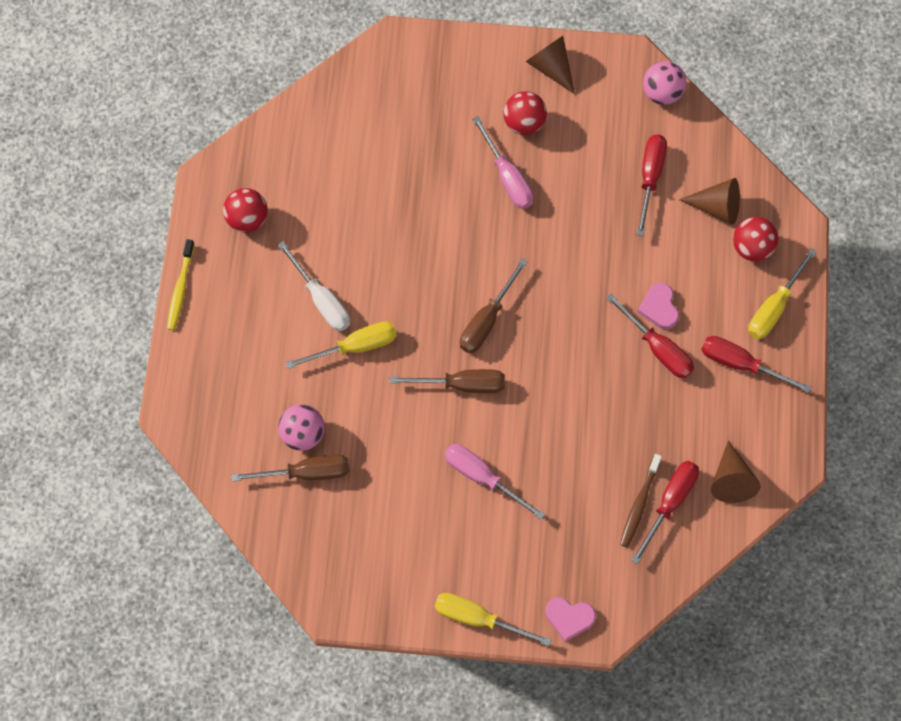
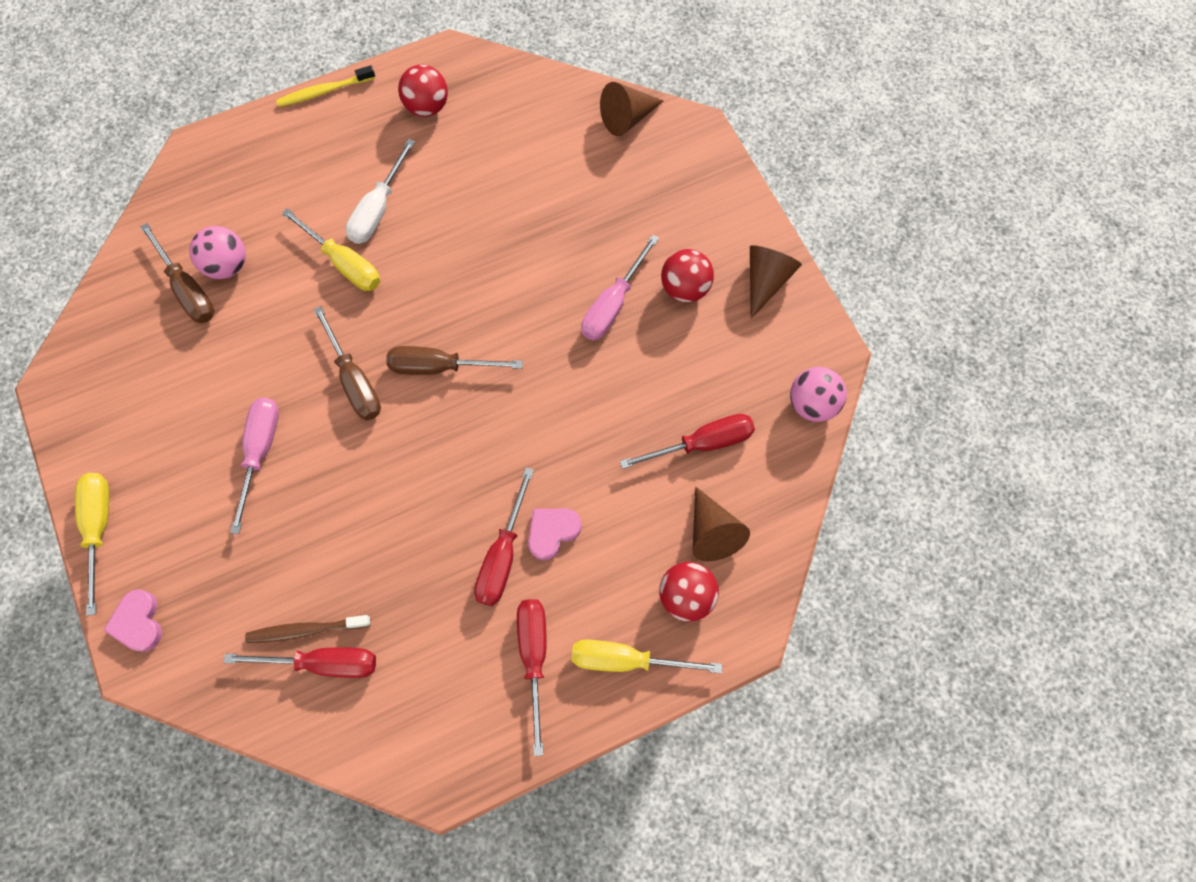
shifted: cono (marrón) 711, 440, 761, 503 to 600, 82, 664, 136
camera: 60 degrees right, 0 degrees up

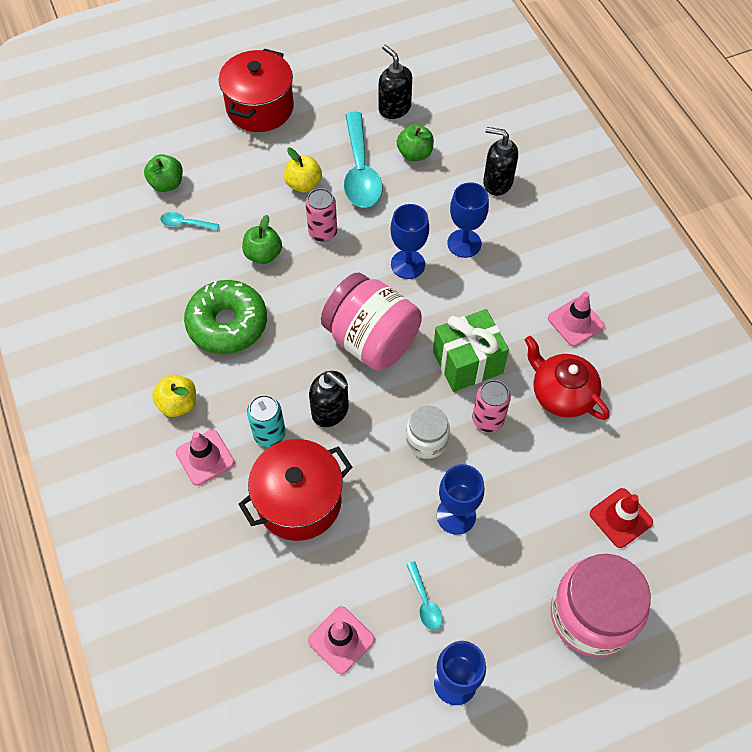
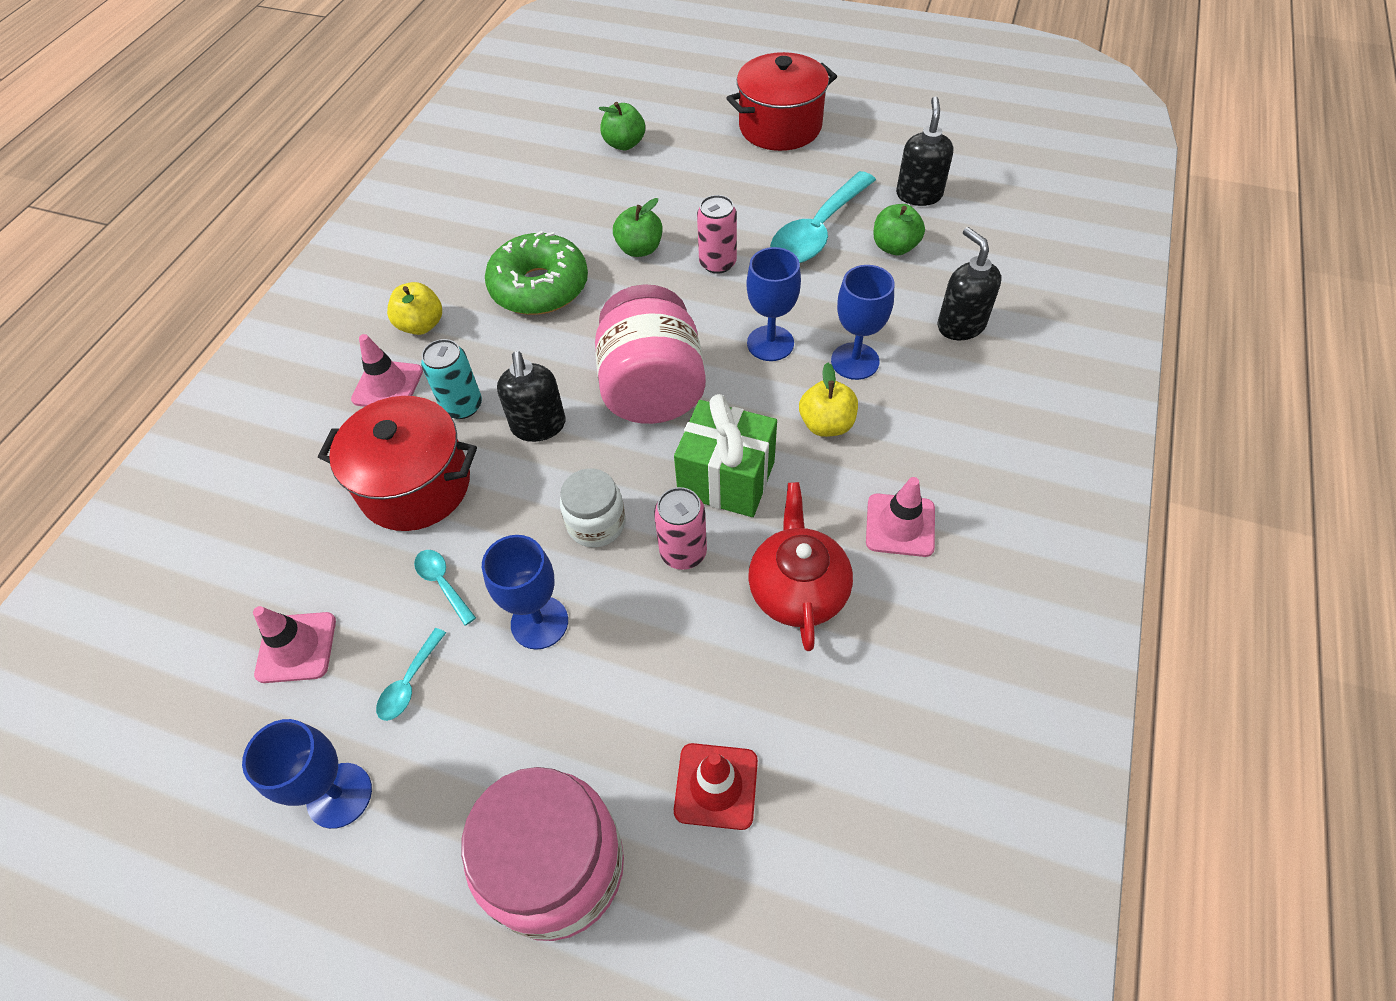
shifted: cuchara (turquesa) 160, 212, 219, 230 to 414, 550, 476, 625; manzana (amarillo) 284, 148, 322, 192 to 799, 362, 858, 437
camera: 45 degrees right, 5 degrees down

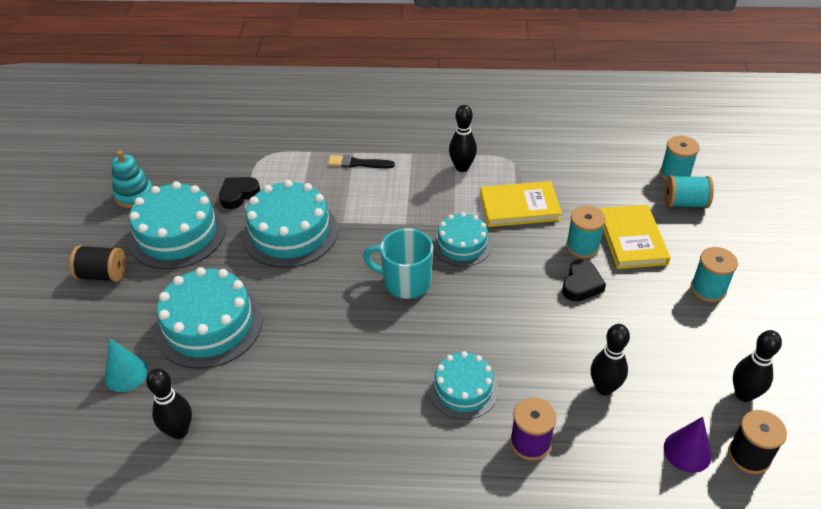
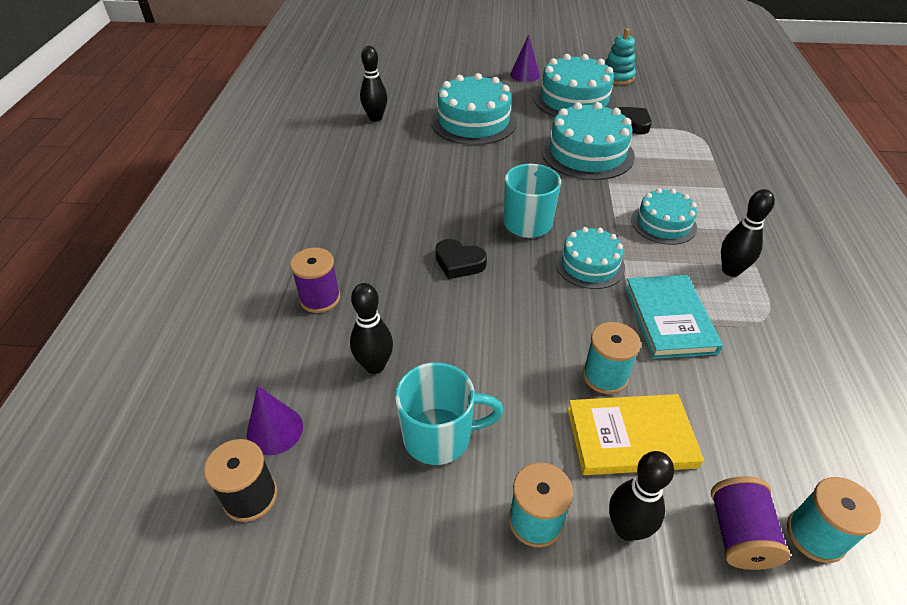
gone: cono (turquesa) 105, 339, 148, 392; pincel (negro) 328, 155, 395, 168
new: taza (turquesa) 395, 362, 504, 465
shifted: corazón (negro) 562, 259, 606, 302 to 436, 239, 487, 279; bolo (negro) 733, 330, 782, 402 to 609, 451, 674, 541; tarta (turquesa) 429, 351, 498, 420 to 631, 188, 697, 245
swapped: carrete (negro) 69, 245, 126, 282 to cono (morado) 510, 35, 540, 82
repainted: libro (amarillo) 480, 181, 562, 227 to libro (turquesa) 625, 275, 723, 359; carrete (turquesa) 664, 175, 714, 208 to carrete (morado) 711, 476, 791, 570
camera: 90 degrees right, 0 degrees up

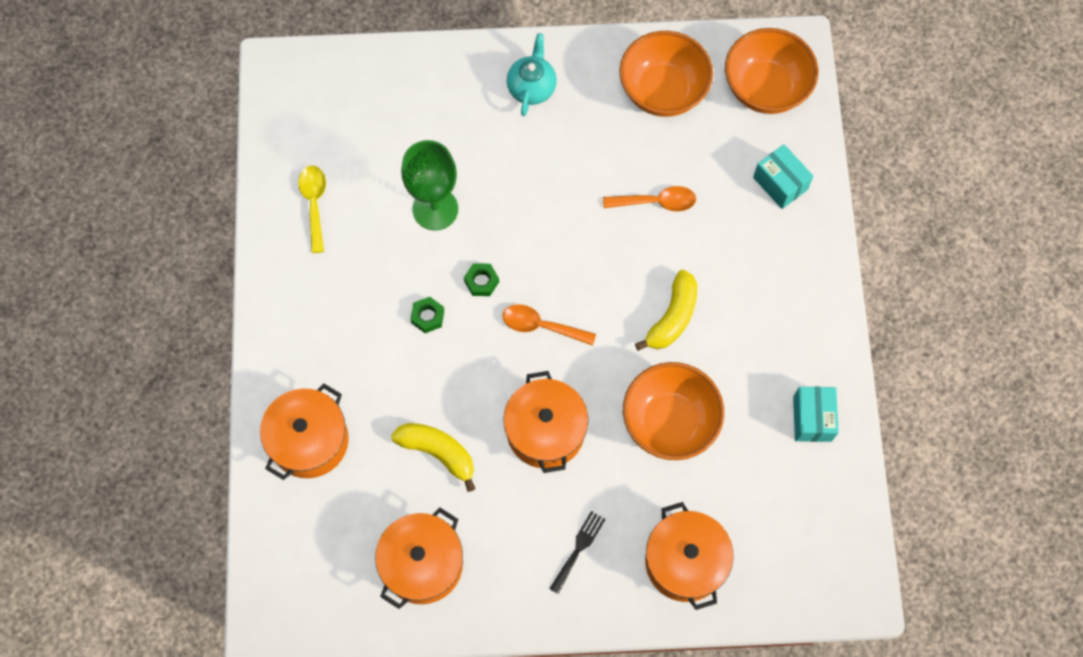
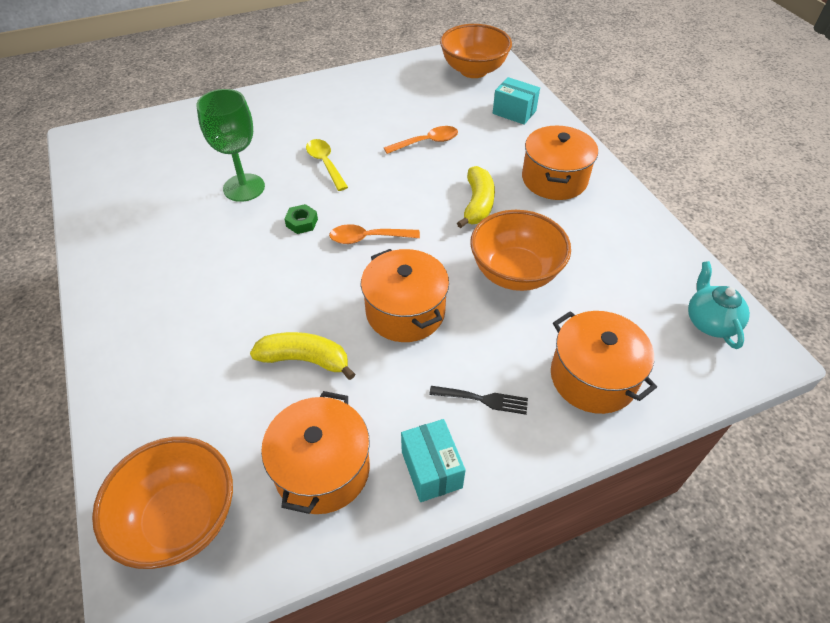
gone: tuerca (verde) 410, 297, 444, 333
shifted: cuenco (naranja) 619, 31, 713, 117 to 92, 437, 233, 569; cuchara (amarillo) 298, 166, 326, 253 to 306, 139, 348, 191; caja (turquesa) 793, 387, 839, 442 to 401, 419, 466, 502; olla (naranja) 260, 384, 349, 480 to 522, 126, 598, 200; tetera (turquesa) 507, 33, 557, 116 to 688, 261, 750, 349
rotated: tenedor (negro) 550, 511, 605, 594 = 429, 386, 528, 415 90 degrees clockwise
camera: 20 degrees left, 20 degrees down

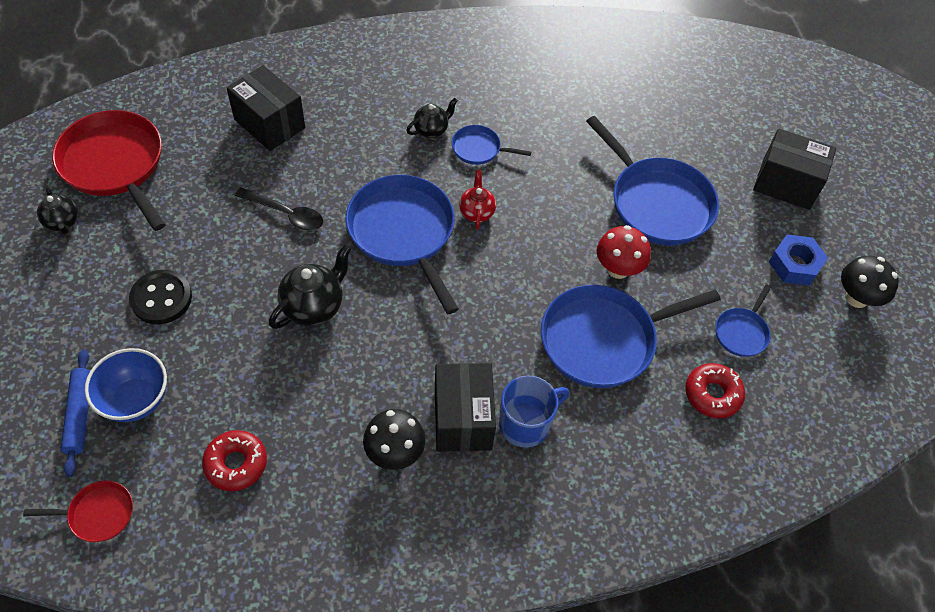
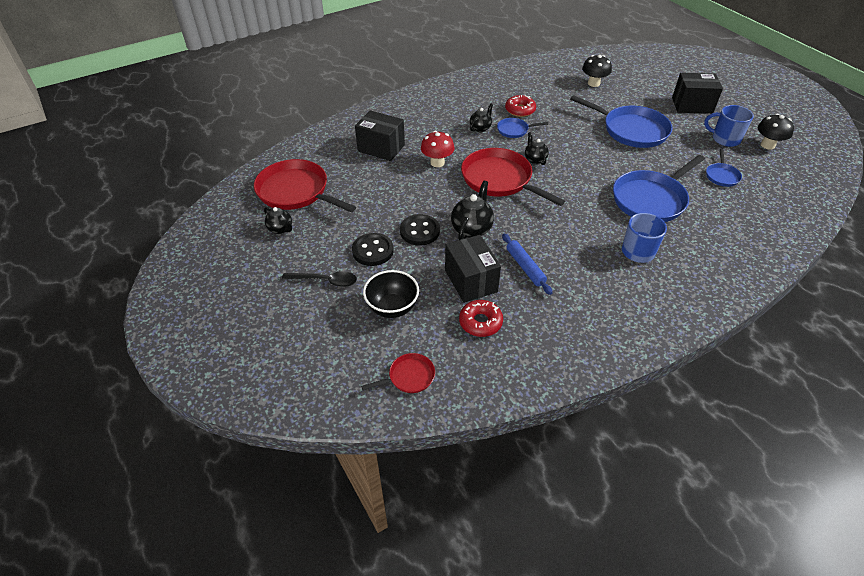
new: botón (negro) 400, 214, 440, 246
shifted: cuchara (negro) 235, 187, 323, 231 to 282, 271, 357, 287; seta (rojo) 597, 225, 651, 279 to 421, 131, 455, 167; caja (negro) 435, 363, 496, 452 to 445, 235, 501, 303; rodillo (azul) 61, 349, 90, 477 to 502, 234, 552, 295; rosquilla (rojo) 685, 363, 745, 418 to 505, 95, 536, 117; seta (negro) 363, 409, 426, 470 to 582, 55, 612, 87
swapped: tuerca (azul) 769, 234, 828, 286 to taza (azul) 704, 105, 754, 147
repainted: cuenco (azul) 85, 348, 167, 422 to cuenco (negro) 363, 270, 419, 318; sartén (azul) 345, 175, 459, 314 to sartén (rojo) 461, 148, 565, 206; tetera (rojo) 459, 170, 496, 230 to tetera (negro) 525, 132, 549, 165
camera: 15 degrees left, 10 degrees down

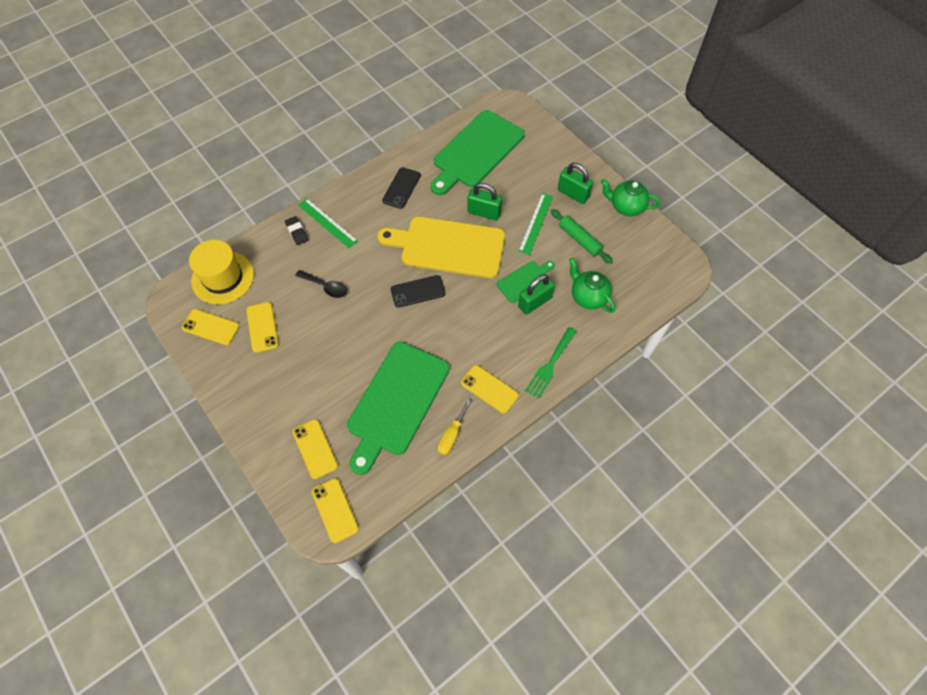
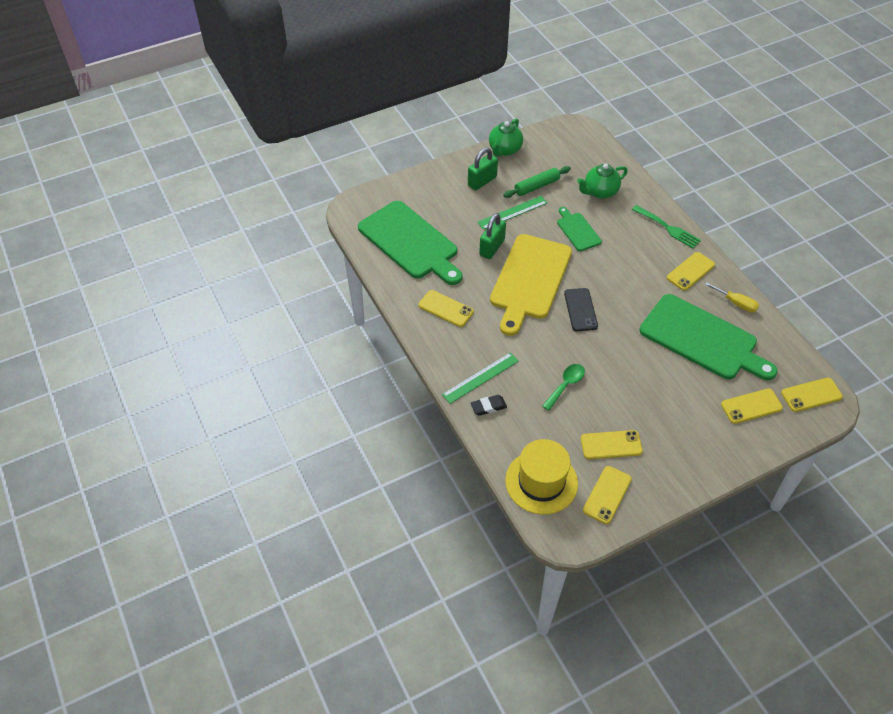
gone: candado (verde) 518, 274, 555, 315
repainted: móvil (negro) 382, 167, 421, 209 to móvil (amarillo) 419, 290, 474, 327; cuchara (negro) 295, 270, 347, 298 to cuchara (verde) 542, 364, 585, 411
rotated: regla (verde) 518, 193, 553, 255 = 477, 196, 548, 230 60 degrees counterclockwise
camera: 80 degrees left, 10 degrees down

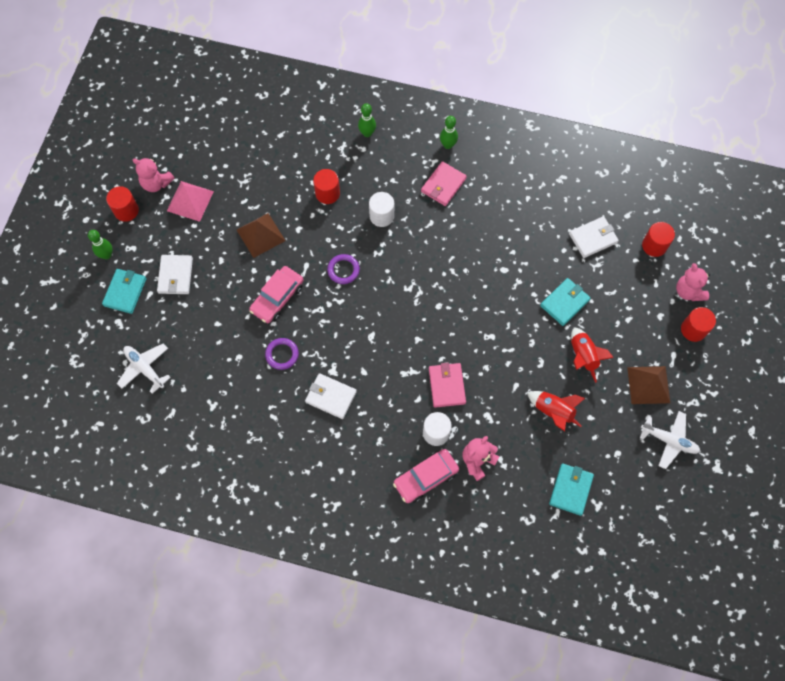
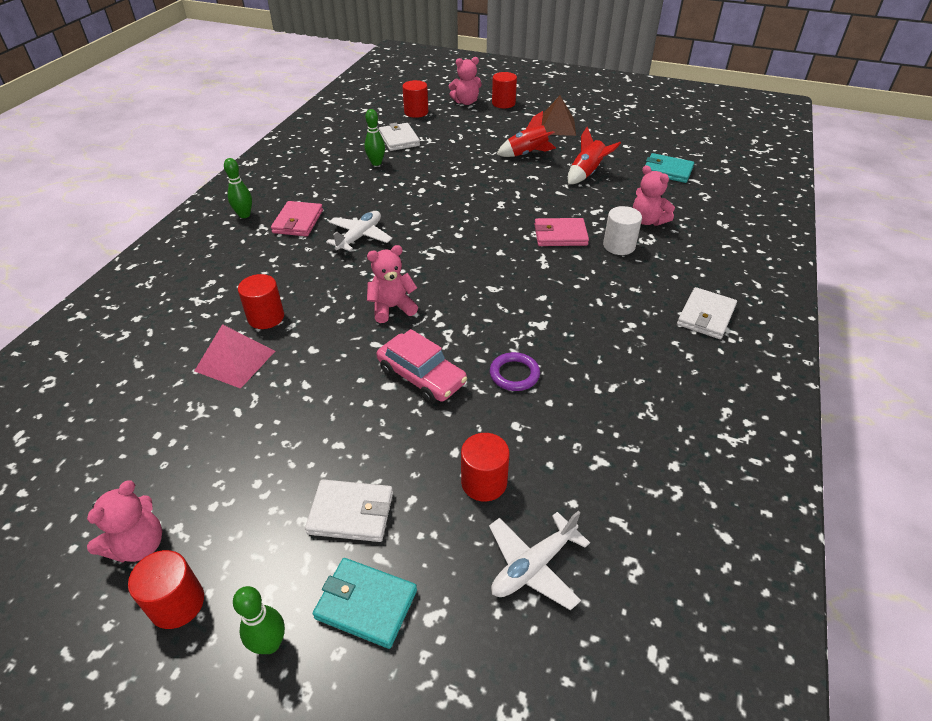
gone: pirámide (marrón) 237, 213, 286, 258; cilindro (blanco) 369, 192, 394, 227; coche (rosa) 393, 449, 459, 503; cartera (turquesa) 540, 278, 591, 326
new: cilindro (rojo) 461, 433, 510, 502
shifted: pirámide (rosa) 167, 181, 214, 222 to 194, 324, 275, 389; avión (blanco) 640, 411, 700, 469 to 326, 211, 392, 252; bolo (verde) 358, 103, 376, 137 to 365, 109, 385, 166; cartera (blanco) 305, 373, 357, 419 to 677, 287, 737, 339
swapped: anillo (morado) 327, 254, 360, 284 to osito (rosa) 367, 245, 418, 323
rotated: cartera (rosa) 421, 161, 467, 206 = 271, 201, 323, 236 60 degrees clockwise
camera: 85 degrees left, 25 degrees down

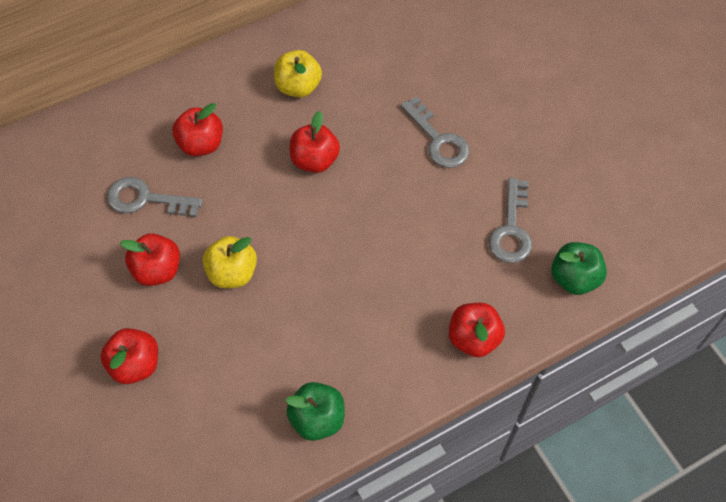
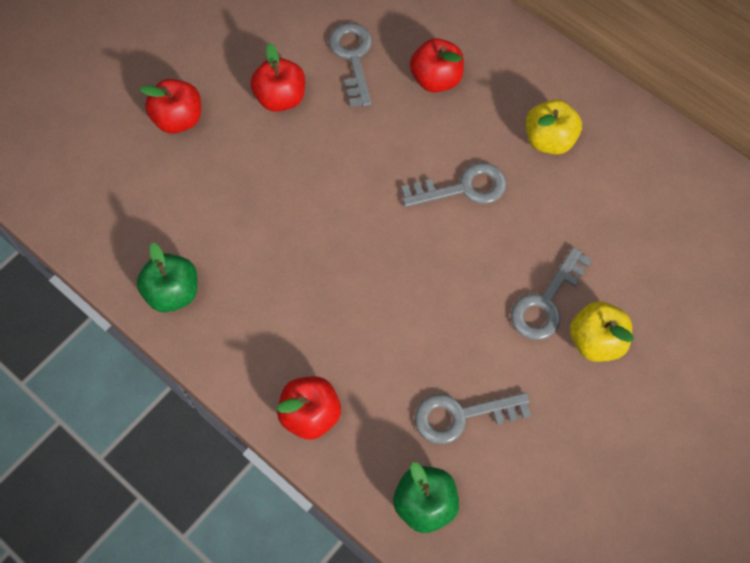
shifted: manzana (amarillo) 202, 236, 257, 288 to 570, 301, 634, 362
swapped: manzana (rojo) 290, 111, 340, 173 to llave (gris) 401, 163, 507, 207
camera: 70 degrees right, 5 degrees up

